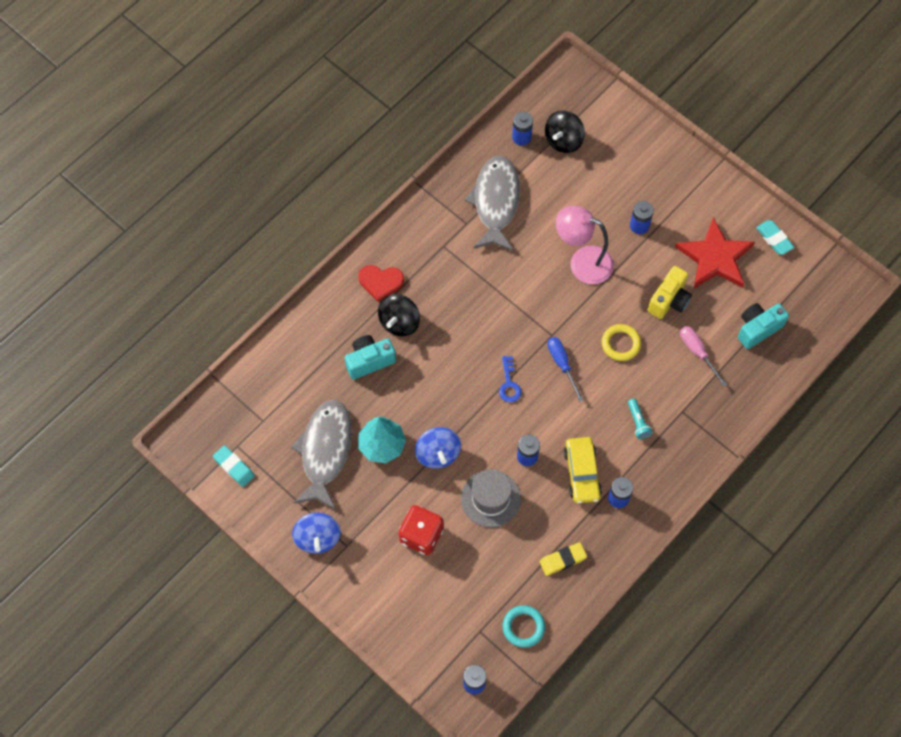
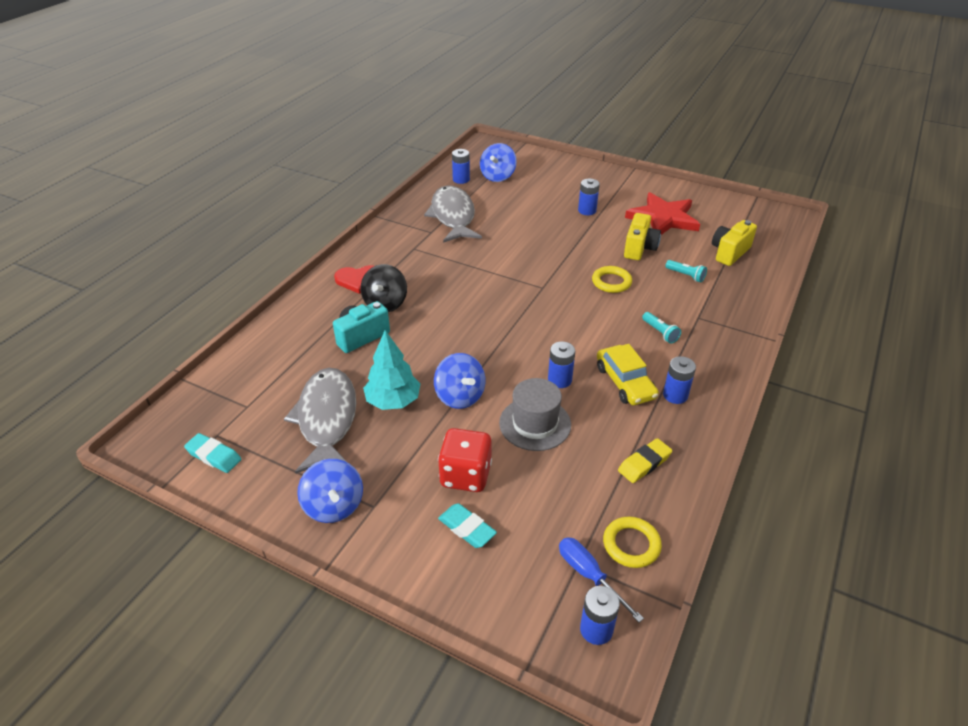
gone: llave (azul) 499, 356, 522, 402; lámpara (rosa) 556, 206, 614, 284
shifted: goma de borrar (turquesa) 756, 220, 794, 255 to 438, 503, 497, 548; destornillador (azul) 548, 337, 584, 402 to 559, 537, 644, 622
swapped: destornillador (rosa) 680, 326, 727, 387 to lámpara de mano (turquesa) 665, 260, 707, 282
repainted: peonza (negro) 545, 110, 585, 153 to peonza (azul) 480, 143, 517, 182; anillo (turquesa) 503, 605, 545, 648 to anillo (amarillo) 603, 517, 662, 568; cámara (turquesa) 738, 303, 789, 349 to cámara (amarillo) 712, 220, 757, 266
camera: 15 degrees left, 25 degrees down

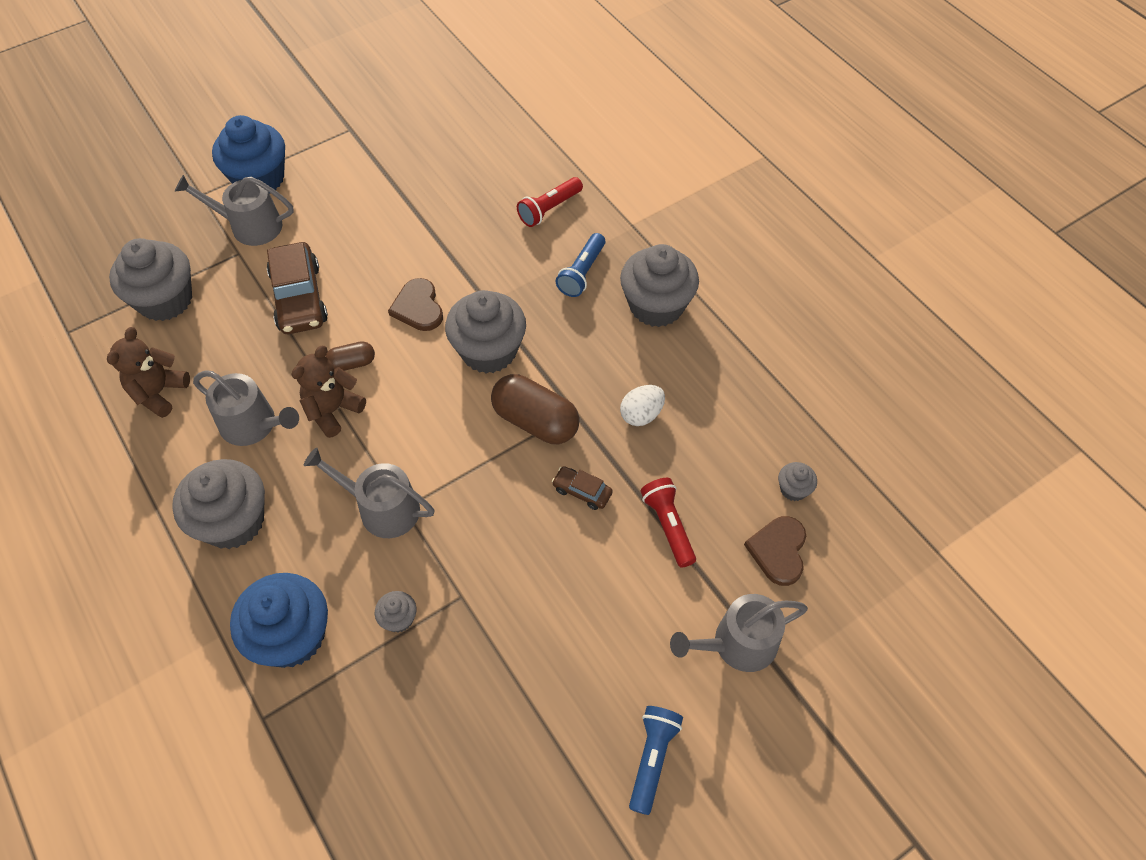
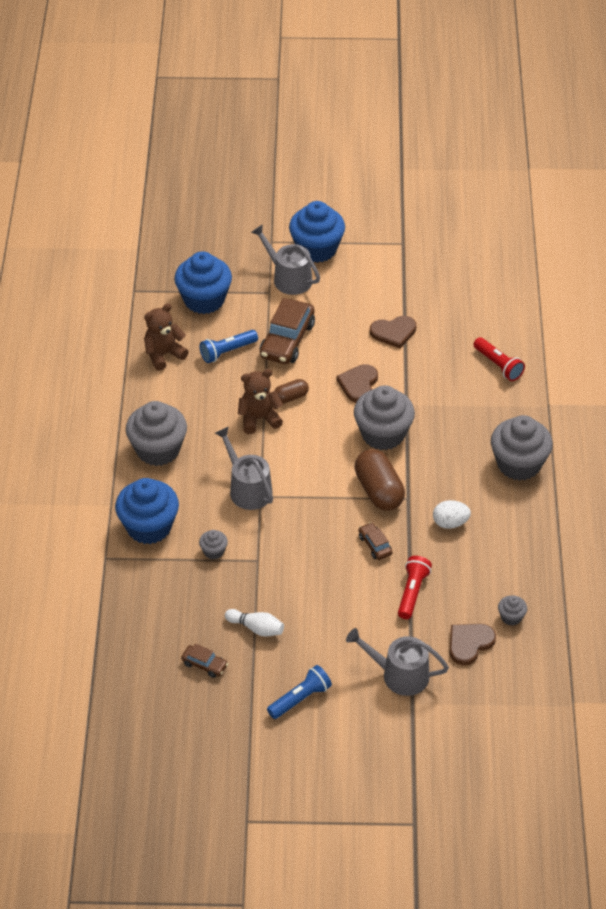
gone: regadera (gris) 193, 370, 299, 446
new: coche (marrón) 181, 644, 228, 678; bolo (blanco) 225, 609, 284, 637; corazón (marrón) 370, 316, 416, 349
shifted: lámpara de mano (azul) 556, 233, 605, 297 to 200, 330, 258, 363
repainted: magdalena (gris) 109, 238, 192, 321 to magdalena (azul) 174, 251, 232, 314
rotated: cápsula (marrón) 325, 341, 375, 371 = 274, 379, 309, 404 45 degrees counterclockwise; lámpara de mano (rojo) 517, 177, 583, 227 = 473, 337, 525, 381 120 degrees counterclockwise
camera: 35 degrees right, 10 degrees down

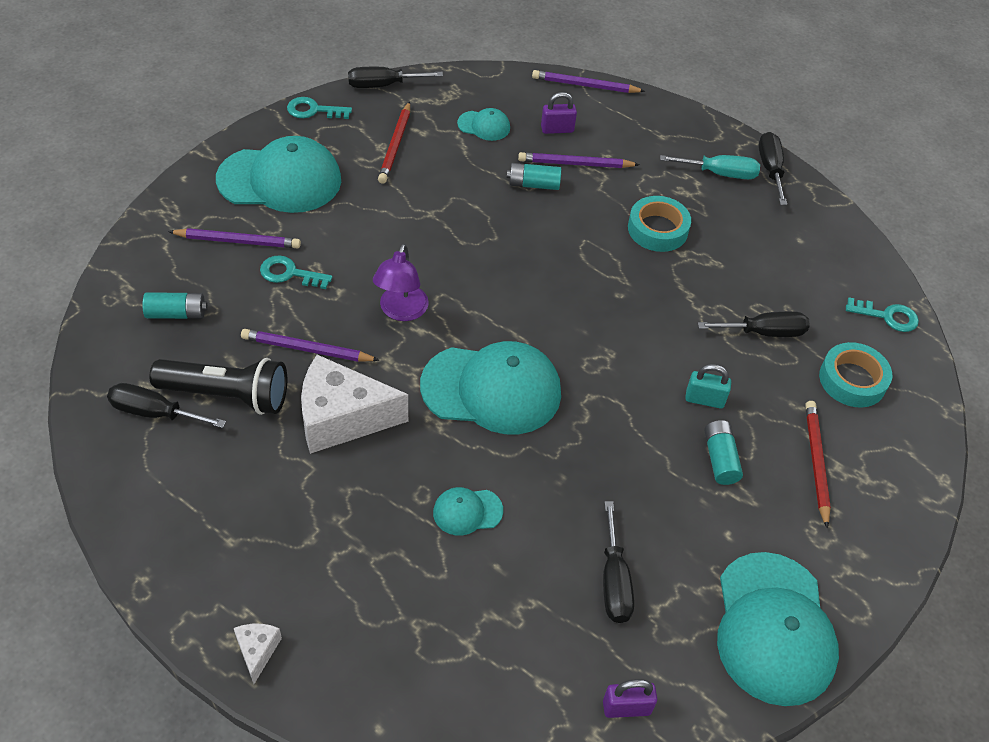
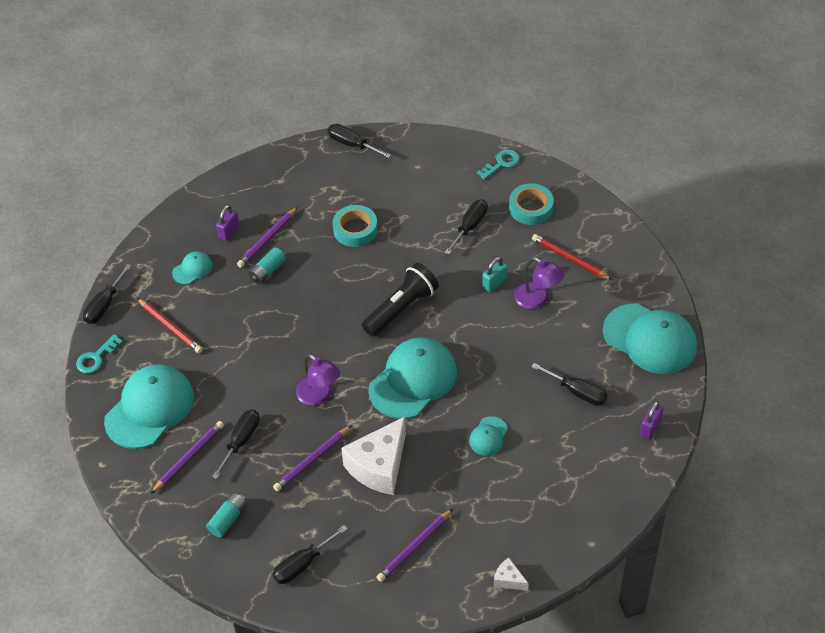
gone: destornillador (turquesa) 660, 155, 760, 179
shifted: lámpara de mano (negro) 149, 358, 287, 415 to 362, 263, 439, 337; lápiz (morado) 532, 70, 645, 93 to 377, 509, 453, 582
swapped: llave (turquesa) 260, 255, 332, 289 to destornillador (negro) 212, 409, 260, 479; pila (turquesa) 704, 420, 743, 485 to lámpara (morado) 514, 257, 564, 309
camera: 50 degrees left, 0 degrees up

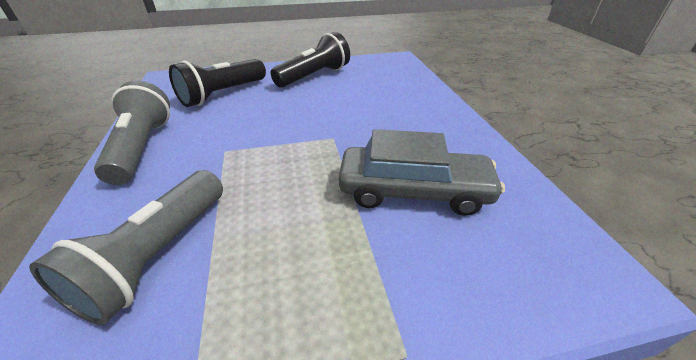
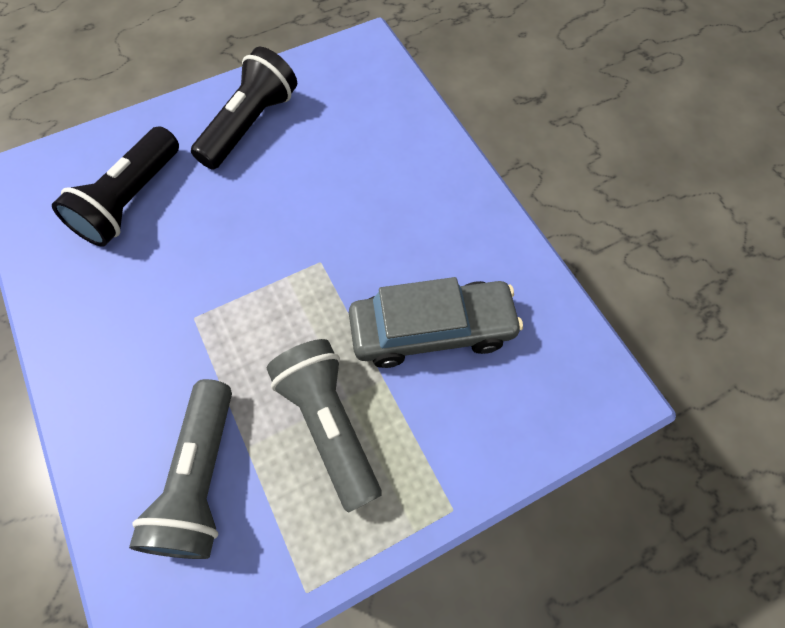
shifted: lámpara de mano (gris) 94, 80, 170, 185 to 267, 339, 381, 513
camera: 15 degrees left, 25 degrees up

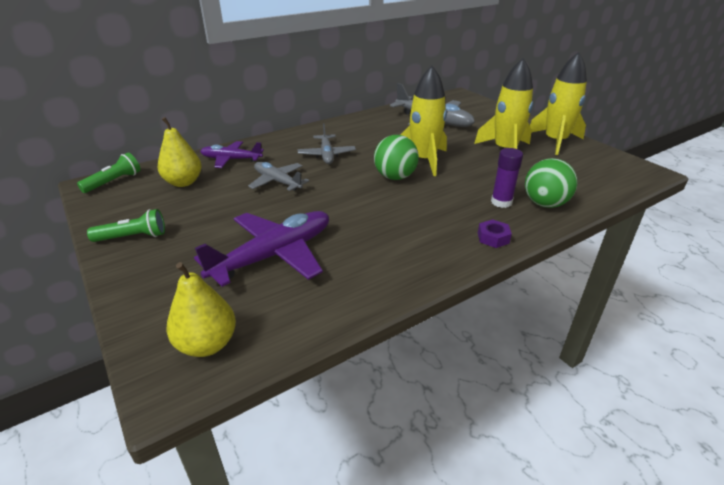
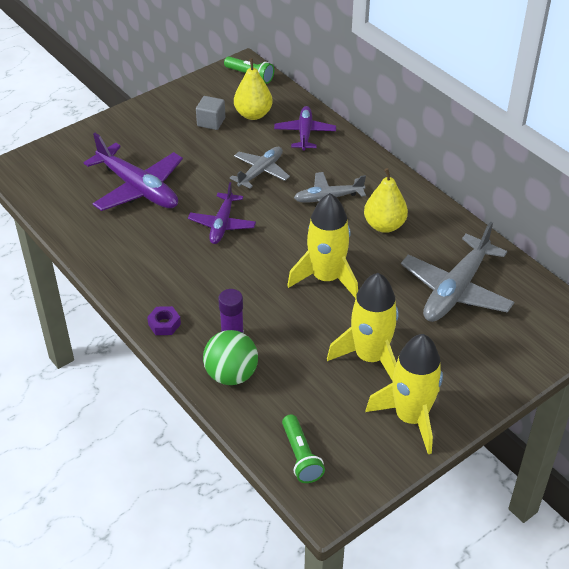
gone: pelota (verde) 374, 135, 419, 180
new: avión (morado) 188, 182, 256, 244; cubo (gris) 196, 96, 225, 130
shifted: lámpara de mano (verde) 87, 209, 165, 242 to 282, 414, 325, 483; pera (amarillo) 167, 262, 236, 357 to 364, 168, 408, 233
camera: 85 degrees right, 10 degrees up

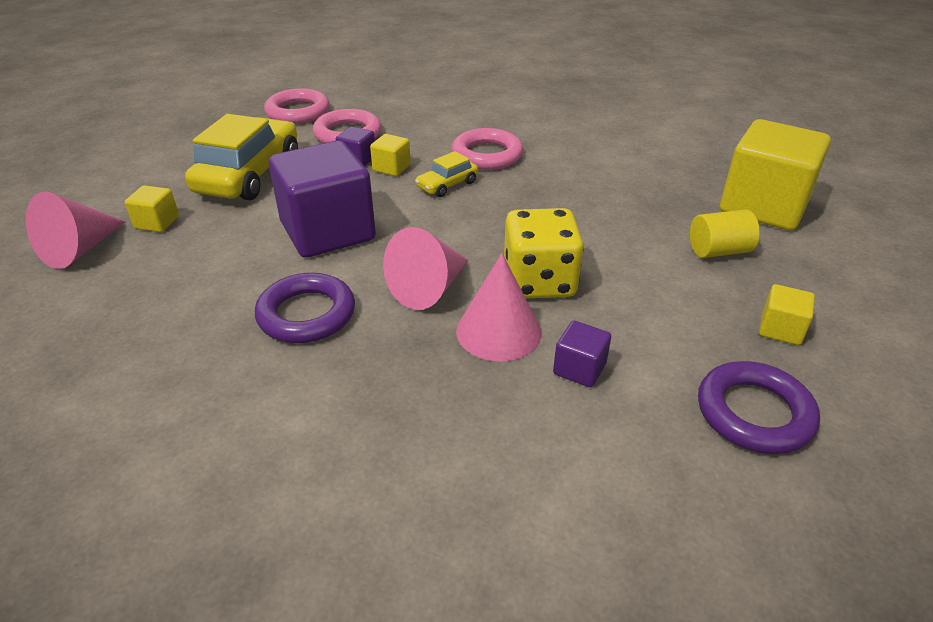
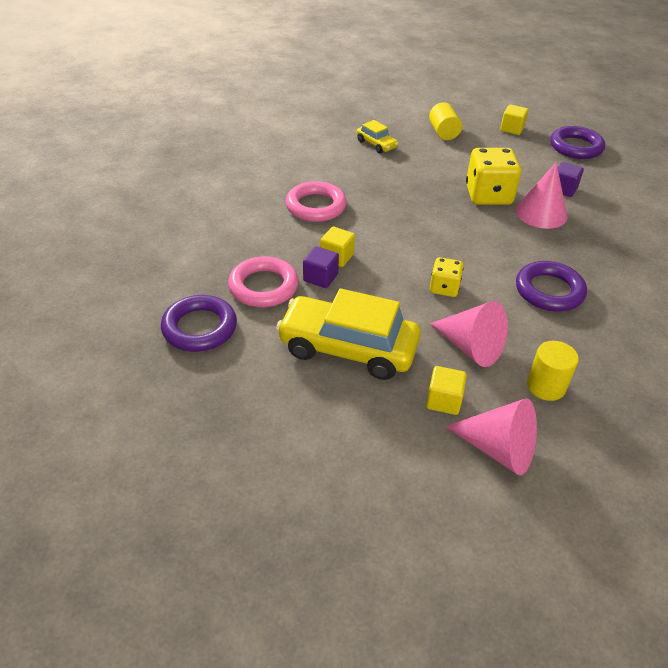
gone: cubo (amarillo) 720, 119, 831, 230
new: cilindro (amarillo) 527, 341, 579, 401
shifted: coche (amarillo) 415, 151, 478, 197 to 357, 120, 399, 154; cono (rosa) 383, 227, 469, 310 to 430, 301, 508, 367
swapped: cubo (morado) 269, 140, 376, 258 to dado (amarillo) 430, 257, 464, 297
repainted: anillo (rosa) 264, 88, 330, 124 to anillo (morado) 161, 295, 237, 352
camera: 90 degrees left, 5 degrees up

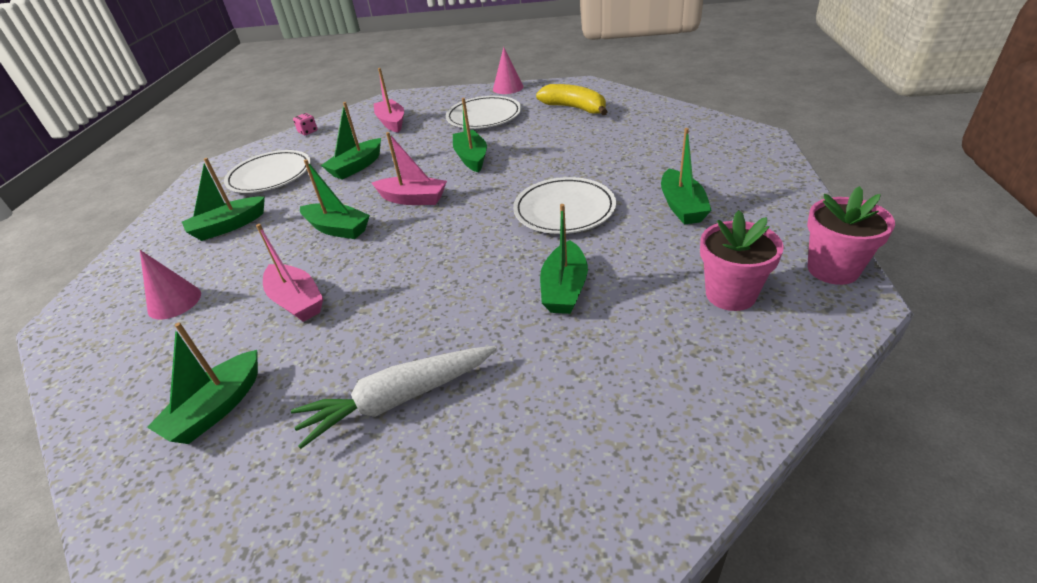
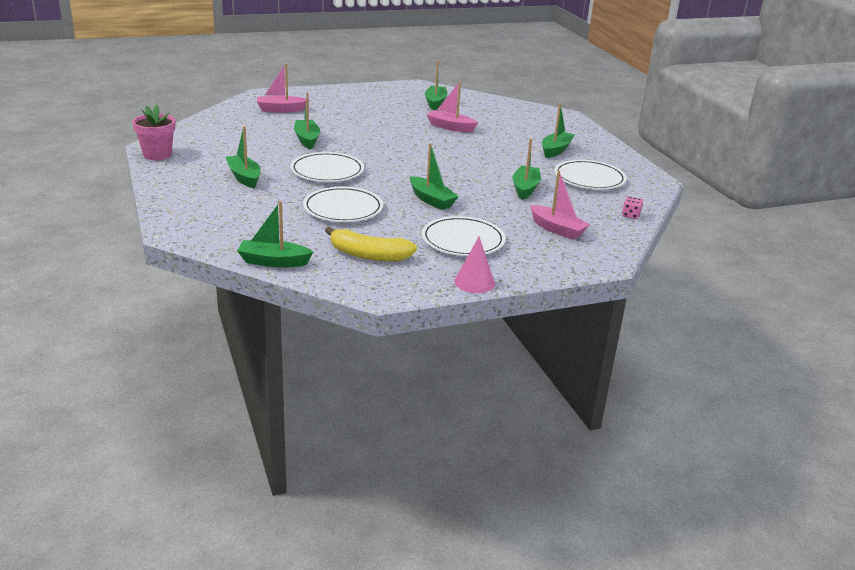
gone: cono (rosa) 140, 250, 201, 320; zanahoria (blanco) 291, 346, 497, 449; maceta (rosa) 700, 210, 784, 311
new: plato (blanco) 303, 187, 383, 222
shifted: barco (verde) 300, 159, 370, 239 to 237, 201, 313, 267; barco (rosa) 372, 132, 447, 205 to 257, 63, 306, 113
camera: 150 degrees right, 10 degrees down

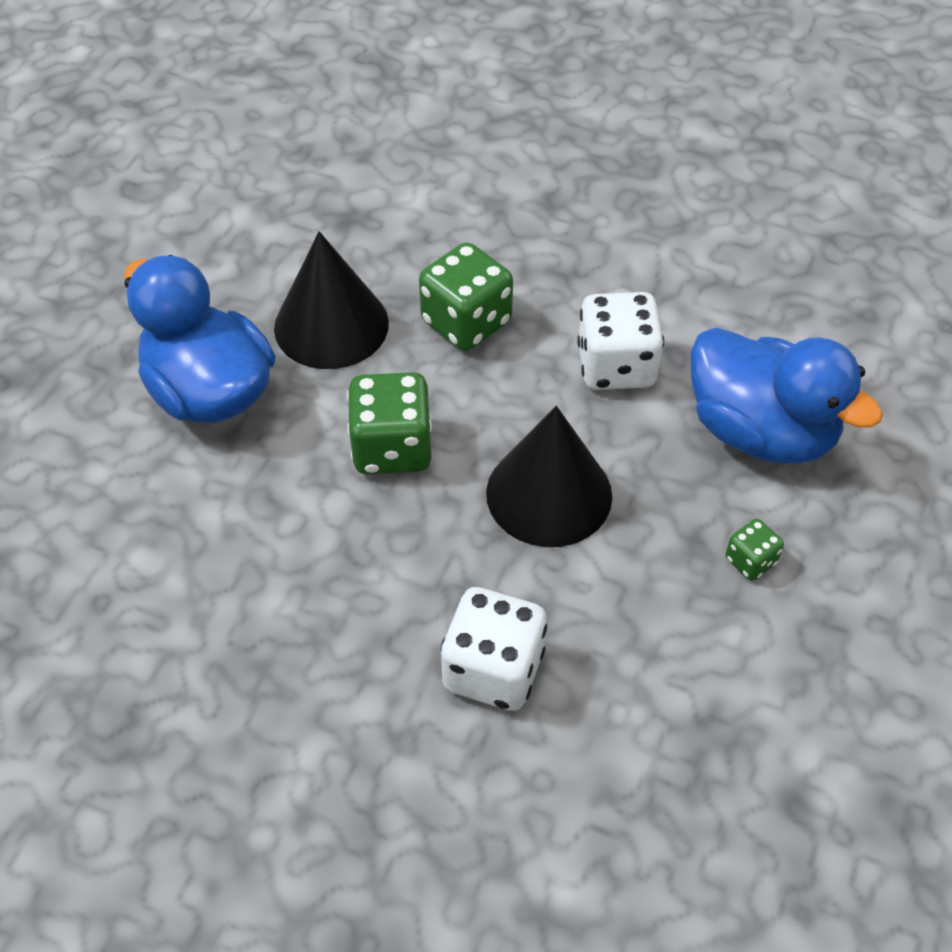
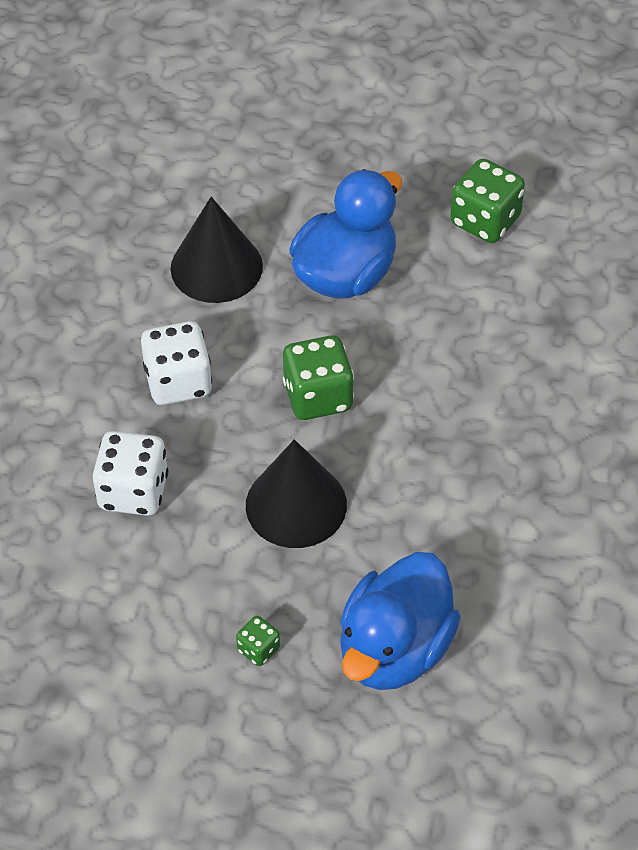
shifted: dado (blanco) 577, 292, 664, 390 to 141, 321, 212, 405; cono (negro) 274, 231, 389, 369 to 171, 197, 263, 303; dado (verde) 419, 242, 513, 351 to 451, 159, 525, 243
camera: 80 degrees right, 0 degrees up

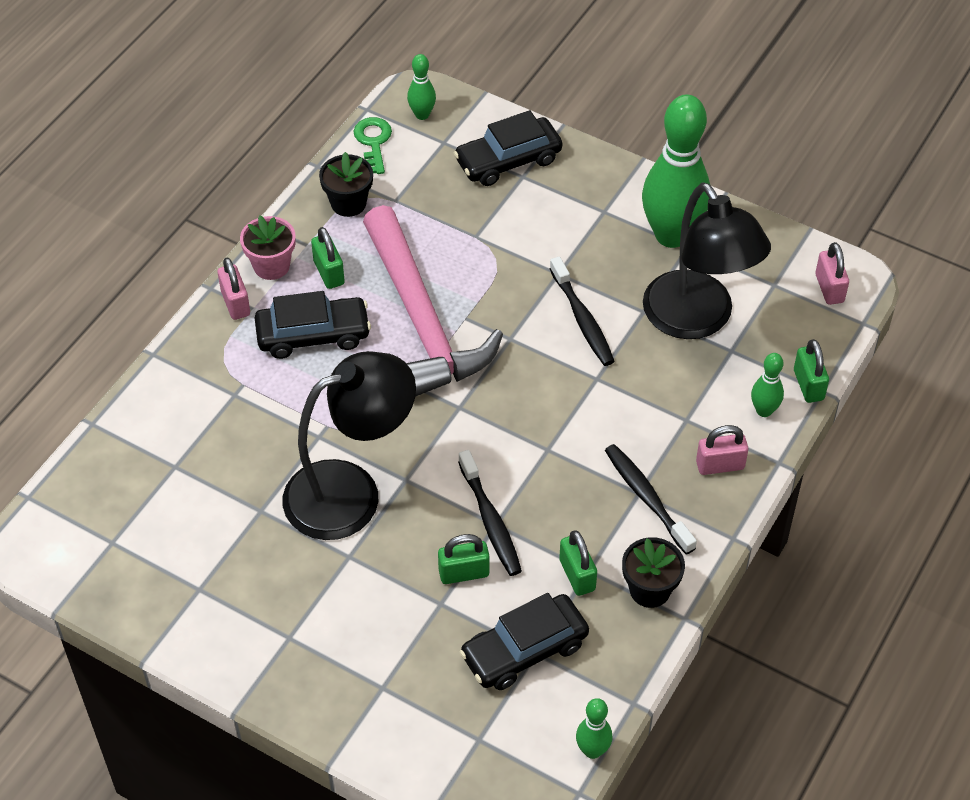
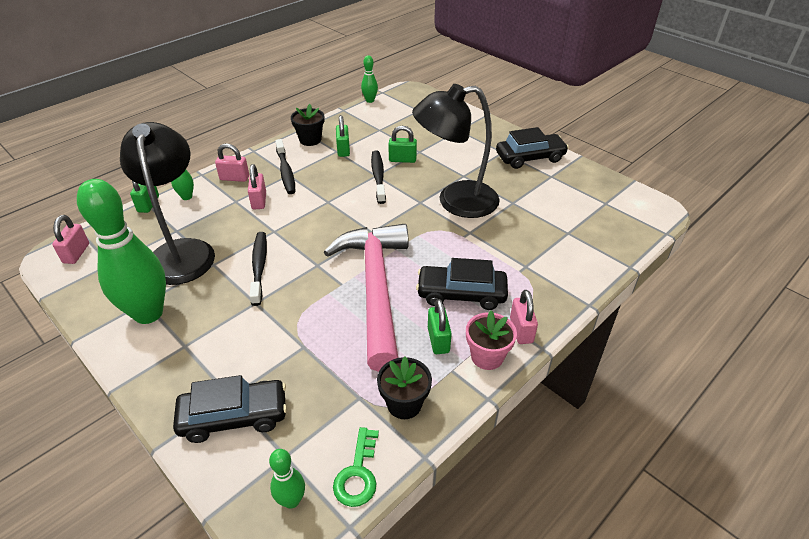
new: candado (rosa) 248, 164, 266, 209
shifted: coche (negro) 460, 593, 589, 690 to 496, 127, 569, 169
camera: 165 degrees left, 10 degrees down

